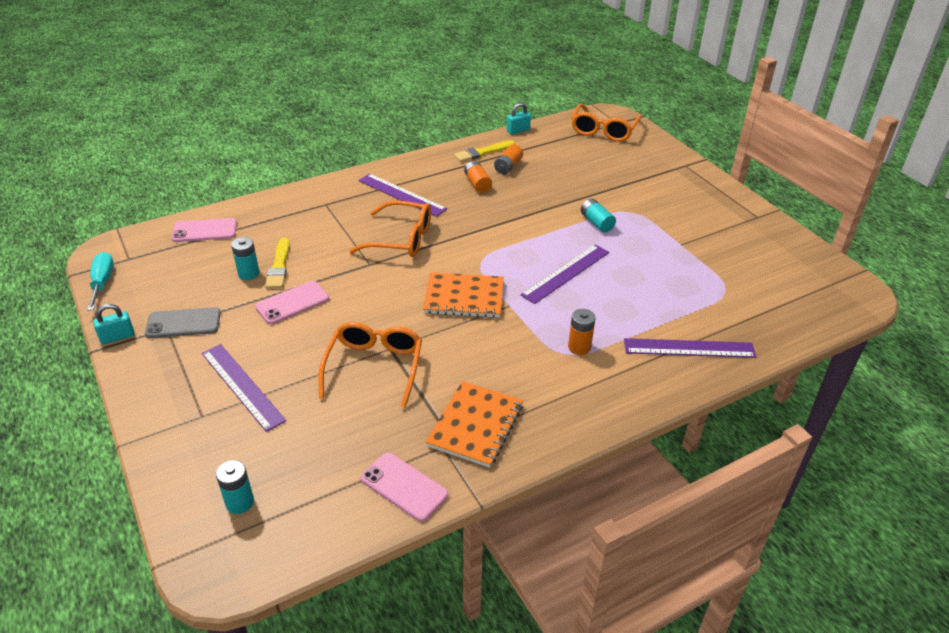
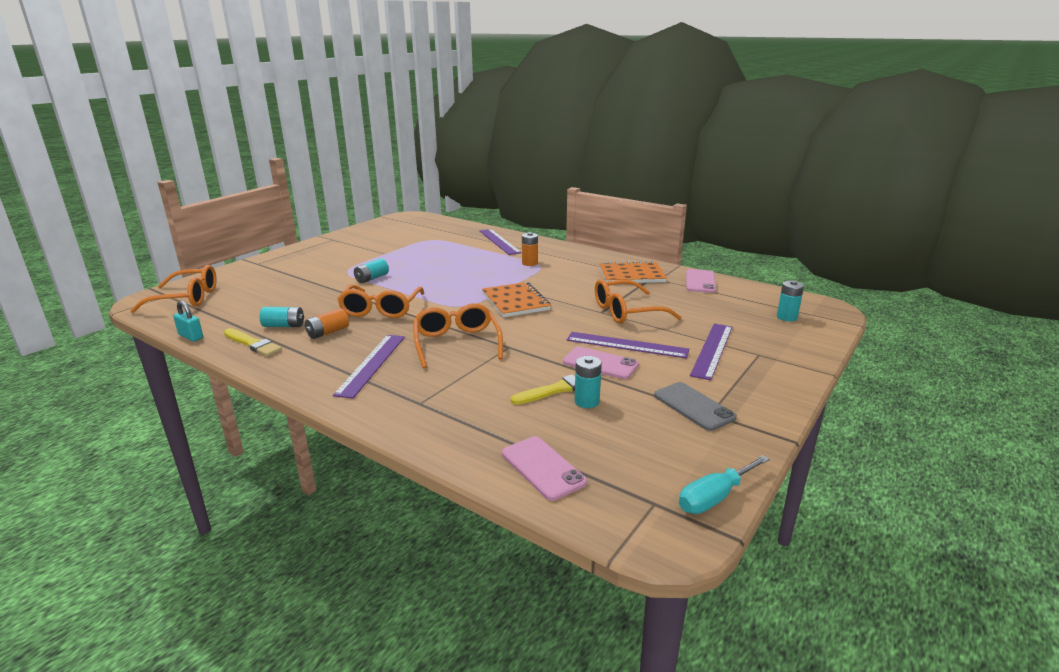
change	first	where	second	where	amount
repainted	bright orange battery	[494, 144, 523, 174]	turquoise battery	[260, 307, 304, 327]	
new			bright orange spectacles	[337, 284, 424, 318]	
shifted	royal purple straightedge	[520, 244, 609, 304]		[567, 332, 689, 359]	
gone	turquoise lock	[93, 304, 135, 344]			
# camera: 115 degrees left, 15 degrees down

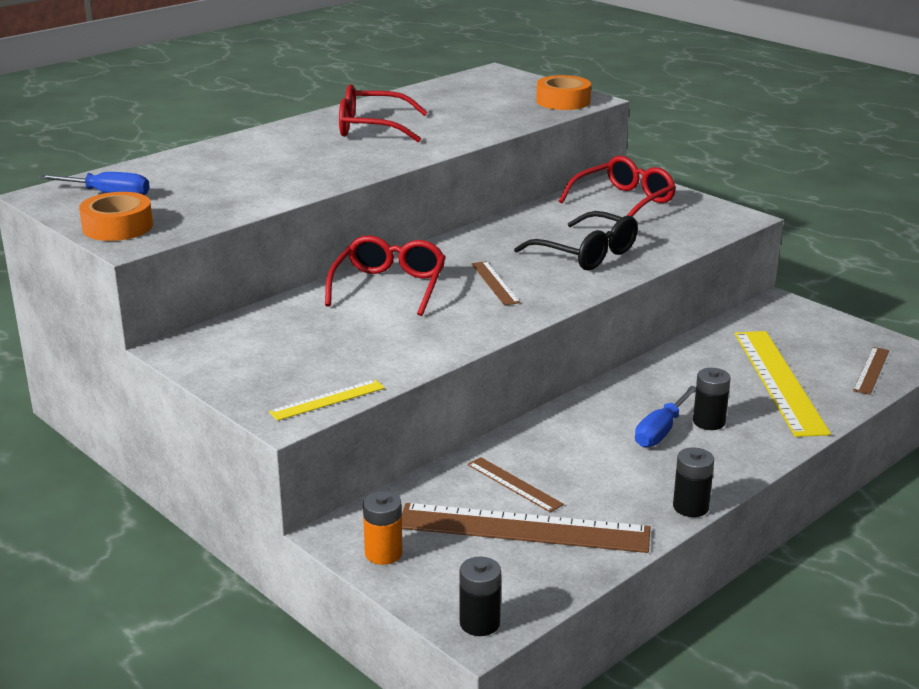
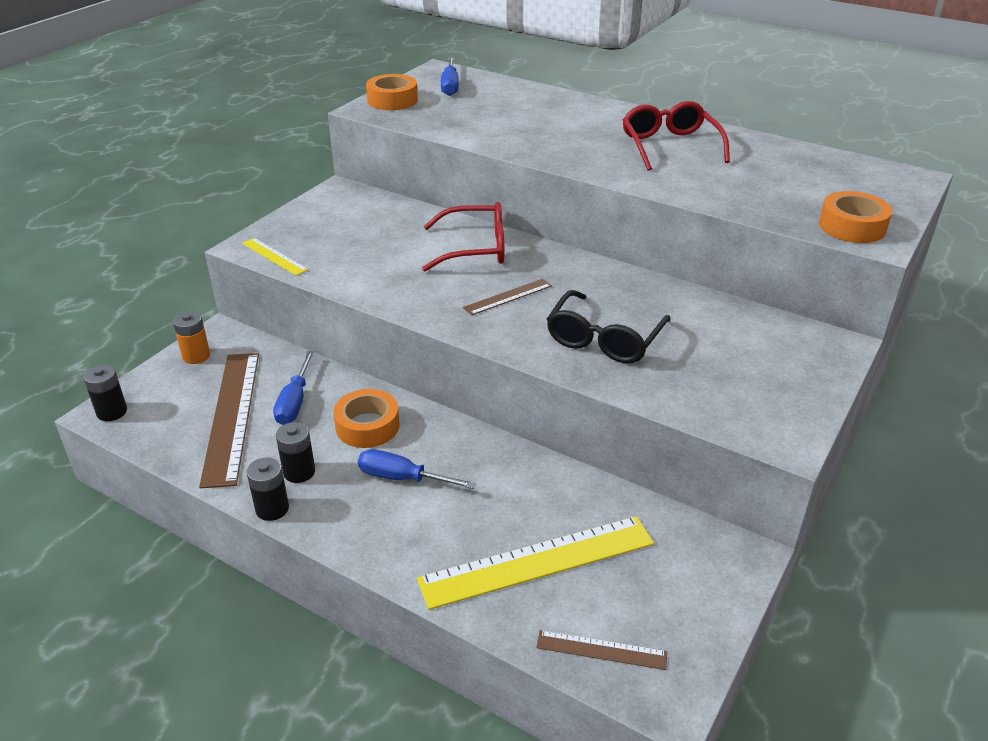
change	first	where	second	where	amount
swapped	russet straightedge	[467, 457, 564, 513]	cobalt hand screwdriver	[273, 351, 314, 425]	
shifted	black battery	[693, 368, 731, 430]		[276, 422, 315, 483]	
new			bright orange sticky tape	[333, 389, 399, 448]	
gone	red spectacles	[559, 156, 676, 217]			
# camera: 75 degrees right, 10 degrees up

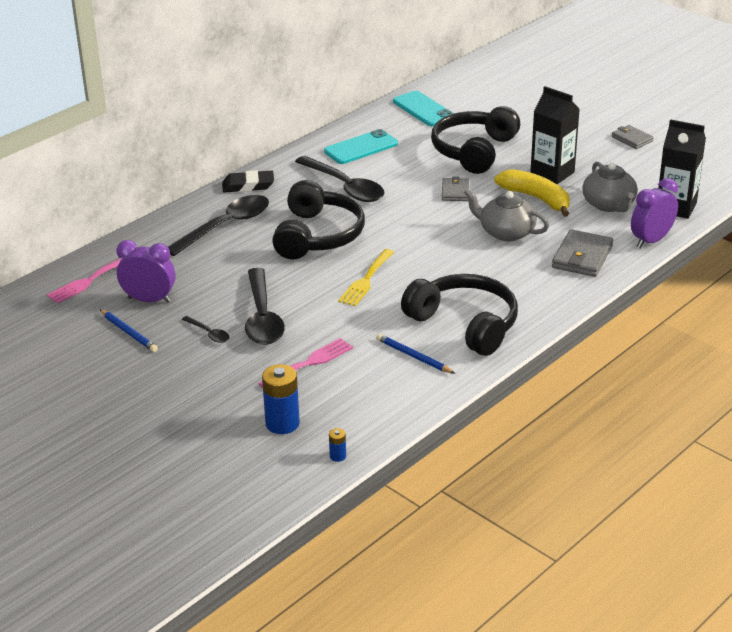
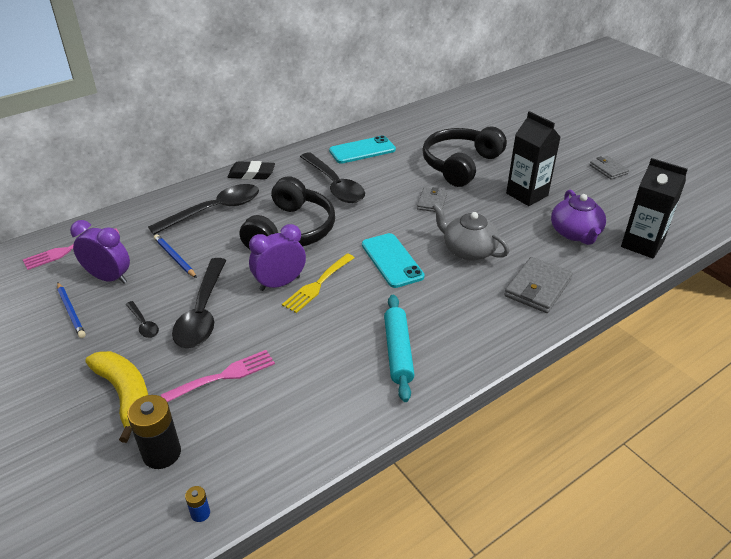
change	first	where	second	where	amount
shifted	golden toy banana	[494, 169, 570, 217]		[86, 351, 148, 443]	
repainted	cobalt battery	[262, 364, 300, 434]	black battery	[127, 395, 181, 469]	
shifted	cobalt wooden pencil	[376, 334, 456, 374]		[154, 234, 197, 278]	
shifted	royal purple clock	[631, 178, 678, 248]		[249, 224, 306, 291]	
shifted	turquoise mobile phone	[393, 91, 454, 126]		[362, 233, 425, 288]	
swapped	black over-ear headphones	[401, 274, 518, 356]	turquoise rolling pin	[384, 295, 415, 402]	
repainted	gray china teapot	[582, 162, 638, 212]	royal purple china teapot	[551, 190, 606, 245]	
# camera: 10 degrees right, 5 degrees up

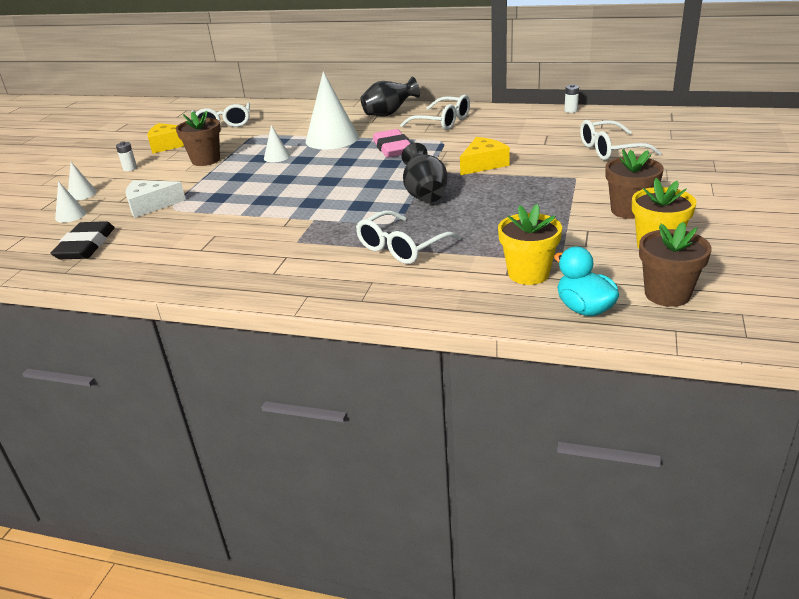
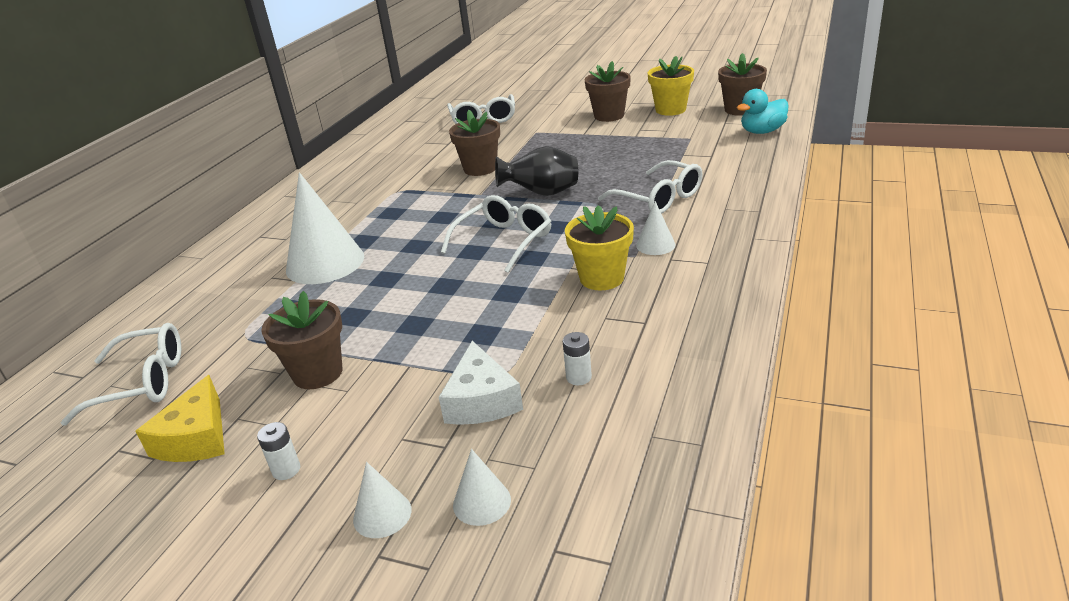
change	first	where	second	where	amount
shifted	snow-white spectacles	[400, 94, 470, 130]		[441, 195, 551, 273]	
swapped	golden cheese wedge	[460, 137, 510, 175]	russet plant pot	[449, 110, 500, 176]	
shifted	snow-white battery	[564, 84, 579, 113]		[563, 332, 592, 385]	
shifted	golden plant pot	[498, 204, 562, 285]		[565, 205, 634, 290]	
shifted	snow-white cone	[264, 125, 290, 162]		[636, 201, 675, 255]	
gone	black gum eraser	[50, 221, 115, 259]			
gone	black tall vase	[360, 77, 420, 117]			
gone	pink gum eraser	[373, 129, 411, 158]			
# camera: 85 degrees left, 0 degrees up

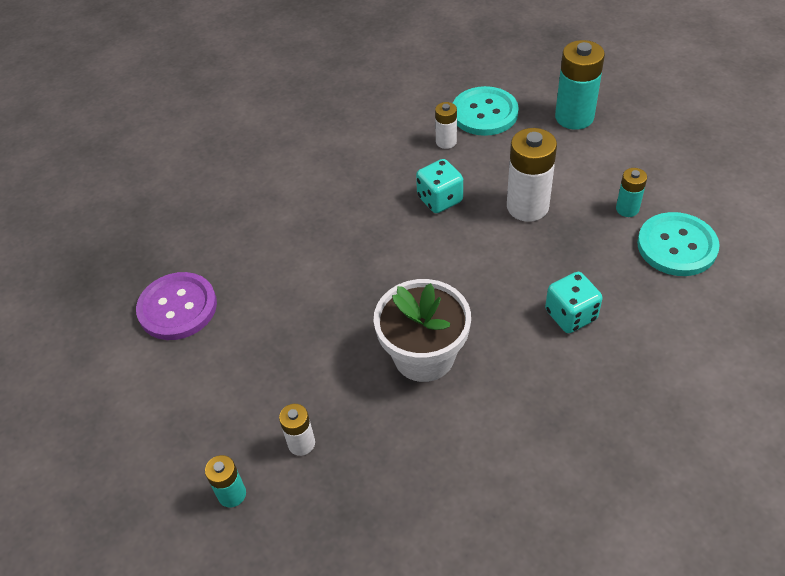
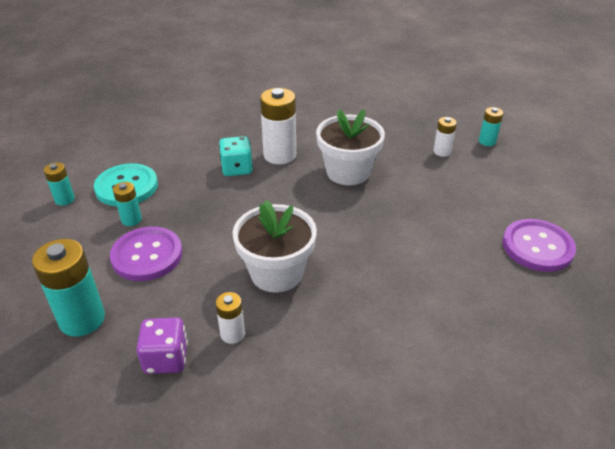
change	first	where	second	where	amount
new			turquoise battery	[44, 162, 75, 206]	
new			royal purple sewing button	[110, 227, 182, 281]	
swapped	turquoise sewing button	[453, 86, 519, 136]	royal purple die	[136, 317, 188, 374]	
swapped	turquoise die	[416, 159, 463, 213]	snow-white plant pot	[233, 200, 317, 293]	
shifted	snow-white battery	[507, 128, 557, 222]		[260, 88, 296, 164]	
# camera: 165 degrees left, 10 degrees down

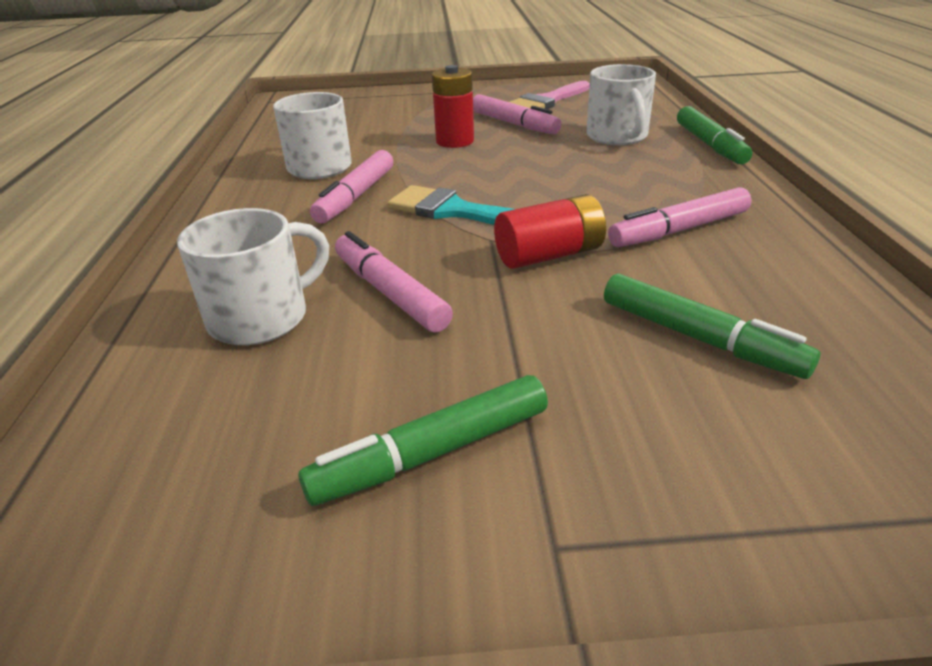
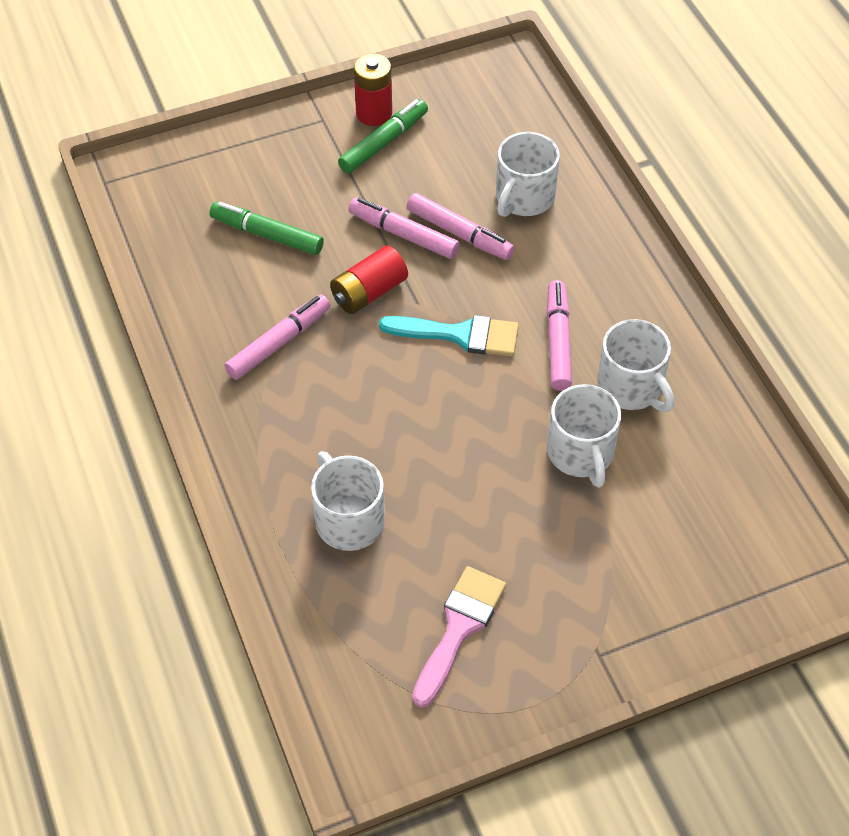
change	first	where	second	where	amount
shifted	pink marker	[473, 94, 561, 134]		[348, 198, 460, 259]	
shifted	red battery	[432, 65, 474, 148]		[354, 54, 392, 126]	
new			snow-white mug	[547, 384, 621, 488]	
gone	leaf-green marker	[677, 106, 752, 164]			
# camera: 160 degrees right, 20 degrees up

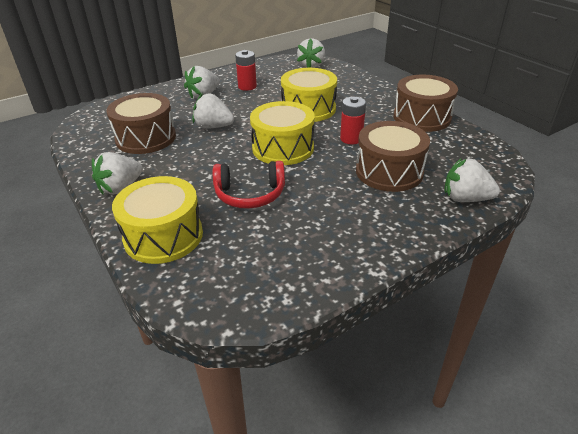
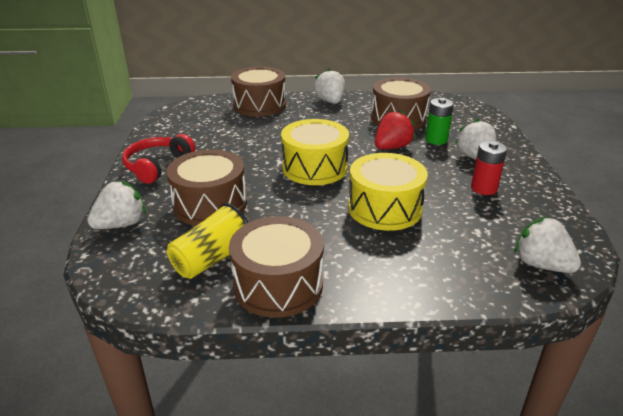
change	first	where	second	where	amount
shifted	red over-ear headphones	[212, 161, 285, 209]		[122, 134, 195, 184]	
new			golden cup	[167, 203, 249, 279]	
repainted	golden snare drum	[112, 176, 203, 264]	russet snare drum	[231, 66, 286, 117]	
repainted	snow-white strawberry	[192, 93, 234, 129]	red strawberry	[375, 110, 416, 149]	
new			leaf-green battery	[425, 98, 454, 145]	
gone	red battery	[340, 97, 366, 144]			
# camera: 120 degrees right, 5 degrees down

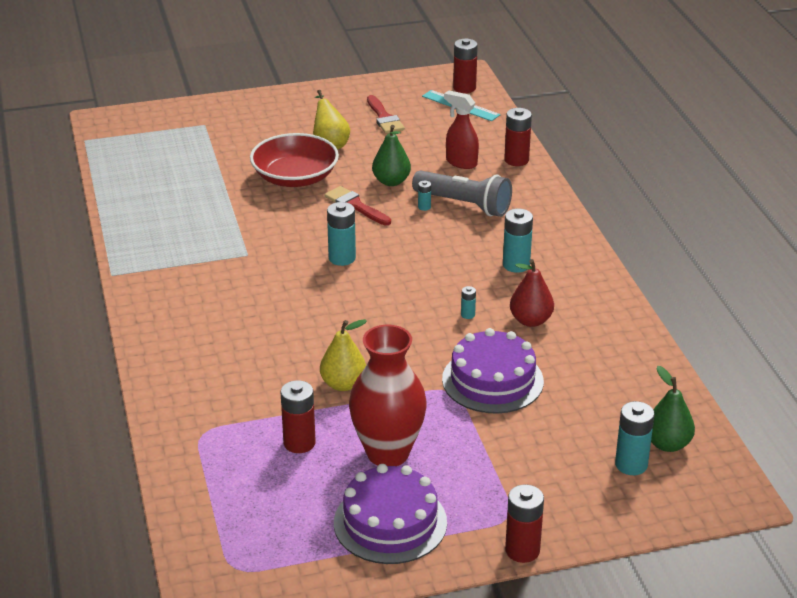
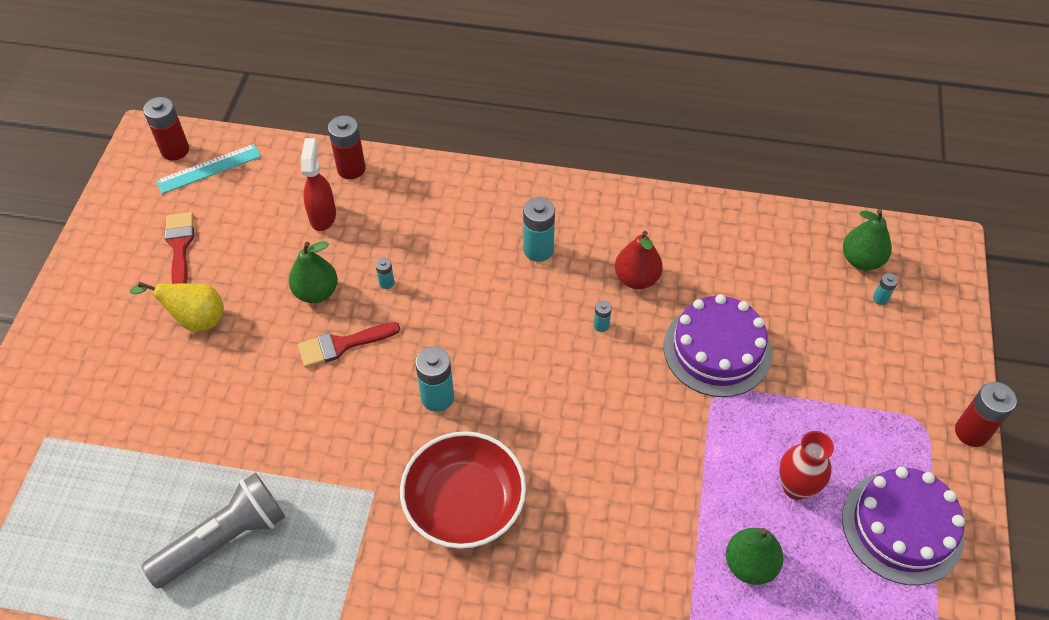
change	first	where	second	where	amount
shifted	gray torch	[412, 170, 512, 217]		[142, 473, 285, 589]	
rotated	red paint brush	[367, 95, 405, 134]		[165, 212, 194, 284]	105 degrees counterclockwise
rotated	red sprayer	[444, 90, 479, 169]		[301, 138, 336, 231]	120 degrees clockwise
shifted	red serving bowl	[250, 133, 339, 187]		[400, 431, 526, 549]	
swapped	red battery	[281, 380, 316, 453]	leaf-green pear fruit	[726, 528, 784, 585]	
scaled	red tall vase	[349, 325, 427, 466]		[779, 431, 834, 500]	x0.60
scaled	turquoise battery	[615, 401, 655, 475]		[873, 273, 898, 305]	x0.50
gone	golden pear fruit	[320, 319, 367, 391]			
# camera: 65 degrees left, 20 degrees up

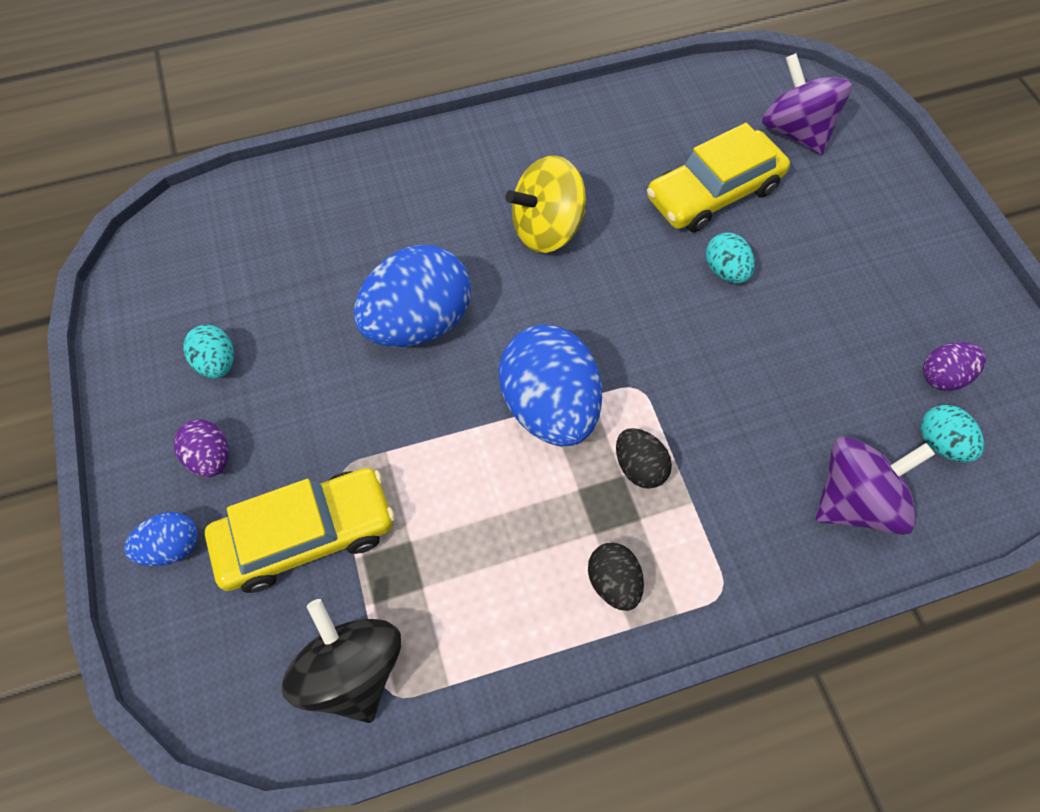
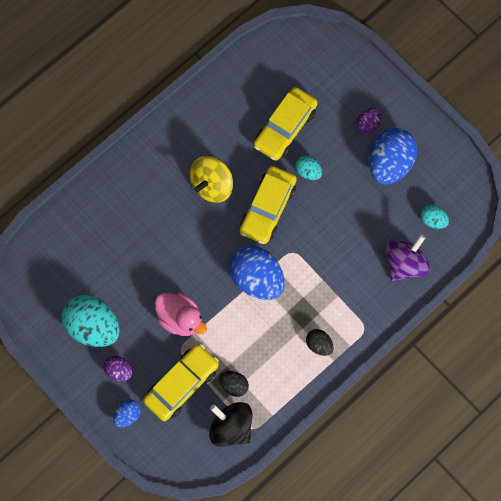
change	first	where	second	where	amount
scaled	turquoise toy egg	[183, 325, 234, 379]		[62, 294, 120, 347]	x2.04
new			pink toy duck	[155, 293, 207, 336]	
shifted	black toy egg	[616, 428, 672, 489]		[219, 371, 249, 397]	
new			golden automobile	[240, 166, 297, 244]	
shifted	royal purple toy egg	[923, 342, 986, 391]		[356, 108, 381, 134]	
shifted	cobalt toy egg	[354, 245, 471, 347]		[369, 128, 417, 185]	
gone	royal purple whirligig	[762, 53, 852, 154]			
# camera: 25 degrees left, 10 degrees up

